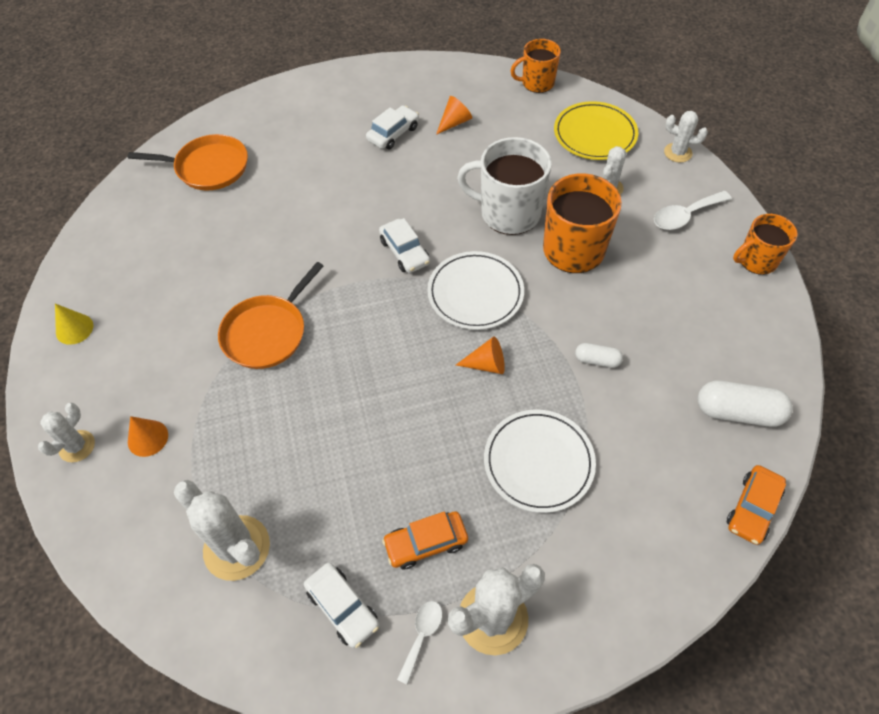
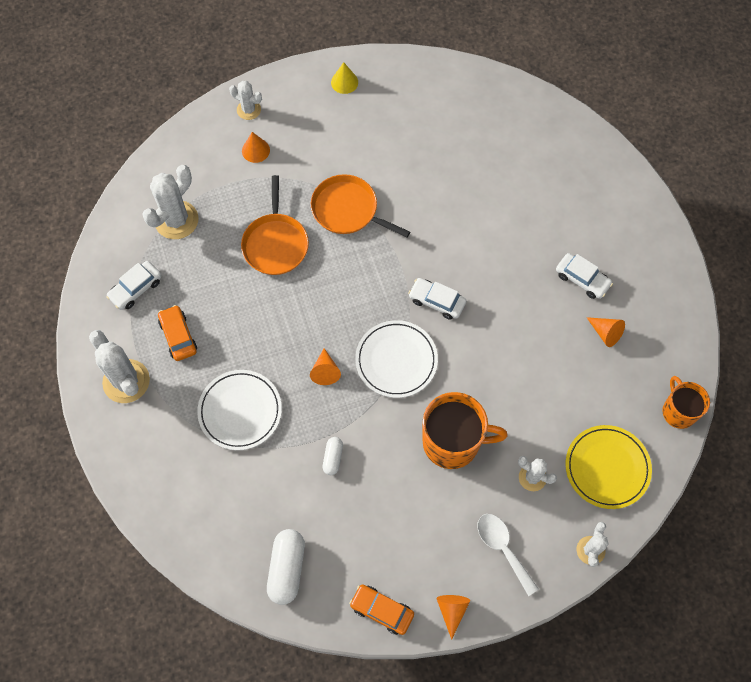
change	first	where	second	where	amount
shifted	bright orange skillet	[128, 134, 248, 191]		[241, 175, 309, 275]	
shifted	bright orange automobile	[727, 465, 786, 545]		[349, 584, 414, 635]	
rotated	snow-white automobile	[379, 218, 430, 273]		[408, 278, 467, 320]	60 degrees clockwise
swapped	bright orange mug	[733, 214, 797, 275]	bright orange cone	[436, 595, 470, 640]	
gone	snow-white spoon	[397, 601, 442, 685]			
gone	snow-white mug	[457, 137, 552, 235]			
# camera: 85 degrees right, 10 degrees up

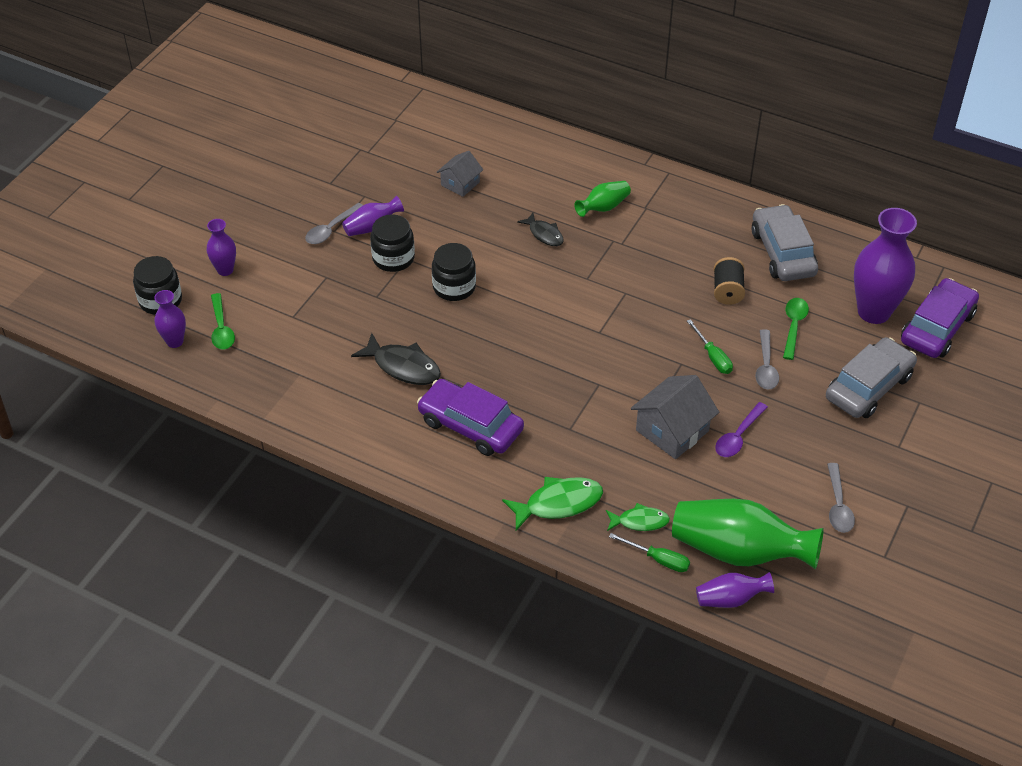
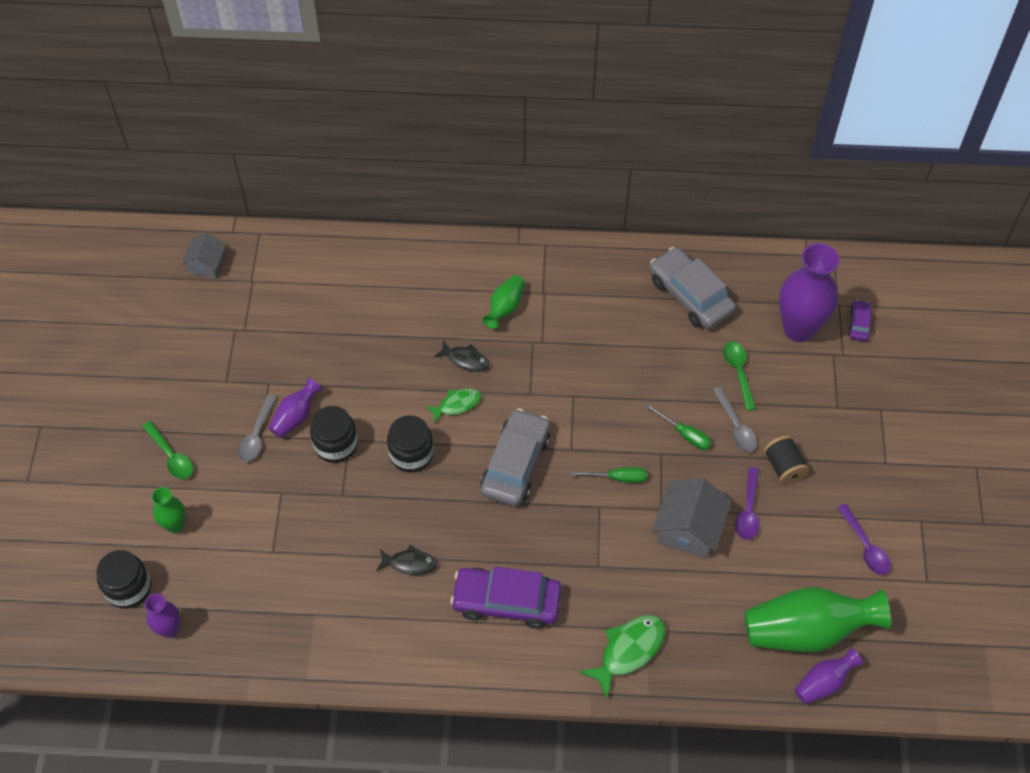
change	first	where	second	where	amount
shifted	leaf-green spoon	[211, 293, 235, 349]		[142, 421, 193, 479]	
repainted	royal purple tall vase	[207, 219, 236, 276]	leaf-green tall vase	[152, 487, 185, 533]	
shifted	gray cottage	[437, 151, 483, 197]		[182, 233, 226, 278]	
scaled	black fish figure	[351, 333, 441, 385]		[376, 545, 437, 575]	x0.63
shifted	leaf-green fish figure	[606, 503, 670, 531]		[425, 388, 482, 424]	
shifted	gray automobile	[826, 337, 917, 418]		[481, 408, 550, 506]	
shifted	leaf-green hand screwdriver	[609, 533, 690, 572]		[570, 467, 647, 483]	
shifted	black spool	[714, 257, 745, 305]		[764, 435, 809, 484]	
repainted	gray spoon	[827, 463, 855, 533]	royal purple spoon	[837, 504, 891, 575]	
scaled	royal purple automobile	[901, 278, 979, 358]		[848, 300, 872, 341]	x0.47
# camera: 25 degrees left, 10 degrees up

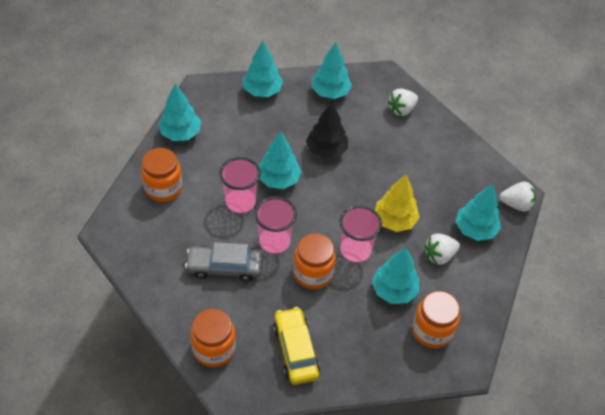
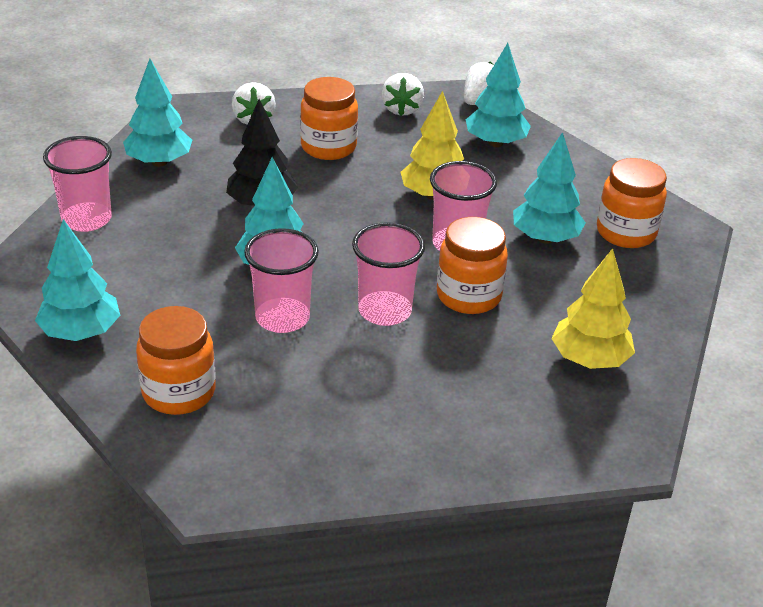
change	first	where	second	where	amount
swapped	turquoise tree	[243, 41, 283, 97]	pink cup	[43, 136, 112, 232]	
shifted	bright orange jam jar	[190, 309, 236, 367]		[300, 77, 358, 160]	
shifted	snow-white strawberry	[425, 233, 460, 265]		[381, 73, 424, 116]	
swapped	golden automobile	[273, 307, 320, 385]	golden tree	[551, 248, 635, 369]	
gone	gray automobile	[185, 242, 262, 282]			
# camera: 60 degrees left, 15 degrees down

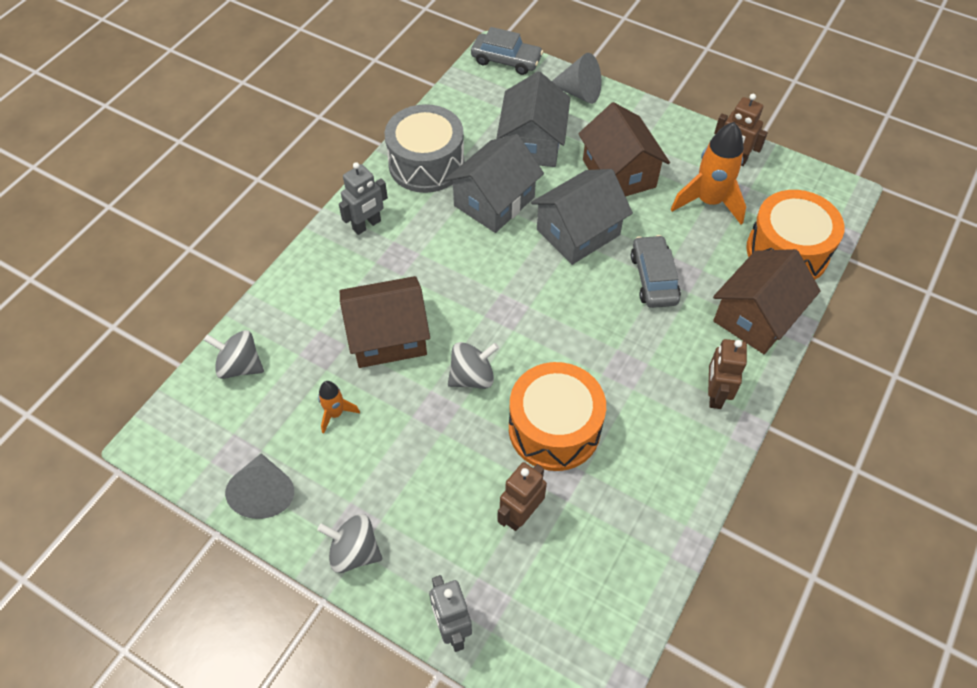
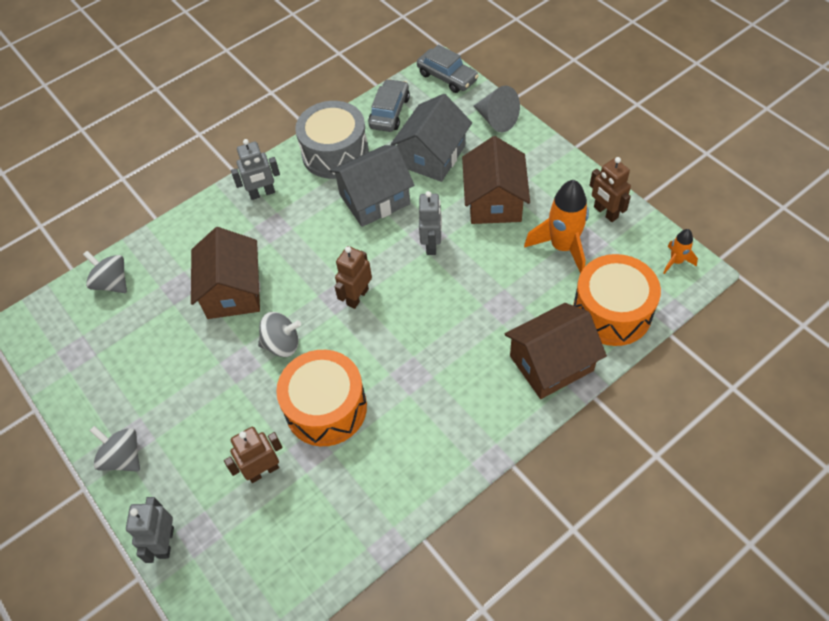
change	first	where	second	where	amount
rotated	russet cottage	[340, 276, 430, 368]		[191, 227, 260, 319]	75 degrees clockwise
shifted	russet toy robot	[708, 339, 747, 409]		[335, 246, 372, 309]	
shifted	gray automobile	[631, 235, 681, 308]		[368, 79, 410, 132]	
swapped	gray cottage	[531, 169, 633, 265]	gray toy robot	[419, 191, 442, 255]	
shifted	bright orange spaceship	[318, 381, 360, 434]		[663, 229, 698, 274]	
gone	gray cone	[225, 453, 294, 519]			
# camera: 25 degrees right, 0 degrees up

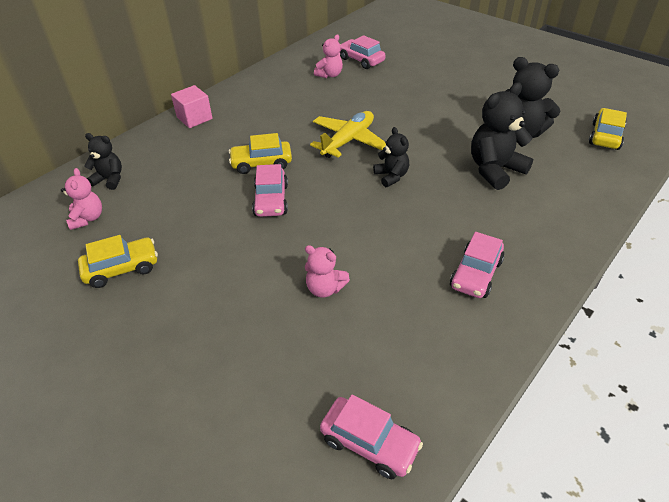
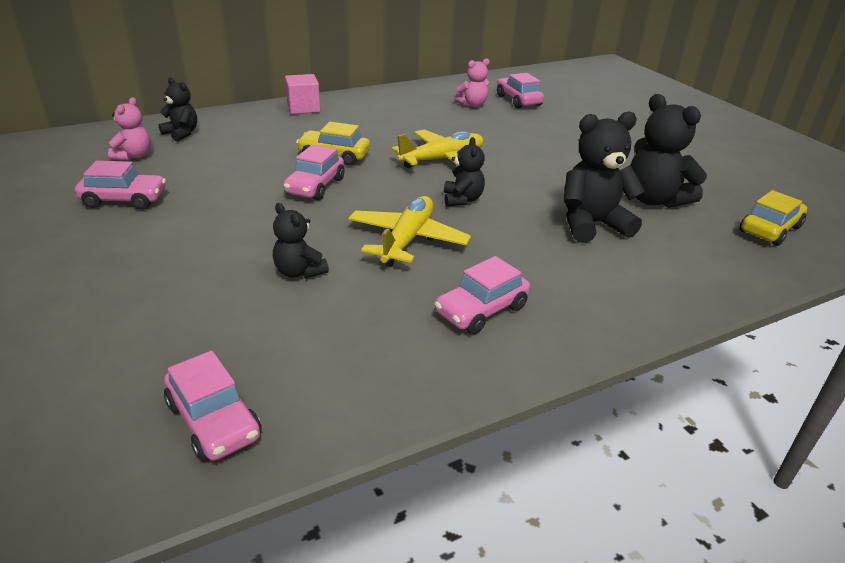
change	first	where	second	where	amount
repainted	golden automobile	[78, 235, 158, 288]	pink automobile	[75, 161, 166, 210]	
repainted	pink teddy bear	[305, 245, 350, 298]	black teddy bear	[273, 203, 329, 278]	
new			golden plane	[348, 196, 471, 267]	
# camera: 20 degrees right, 10 degrees down

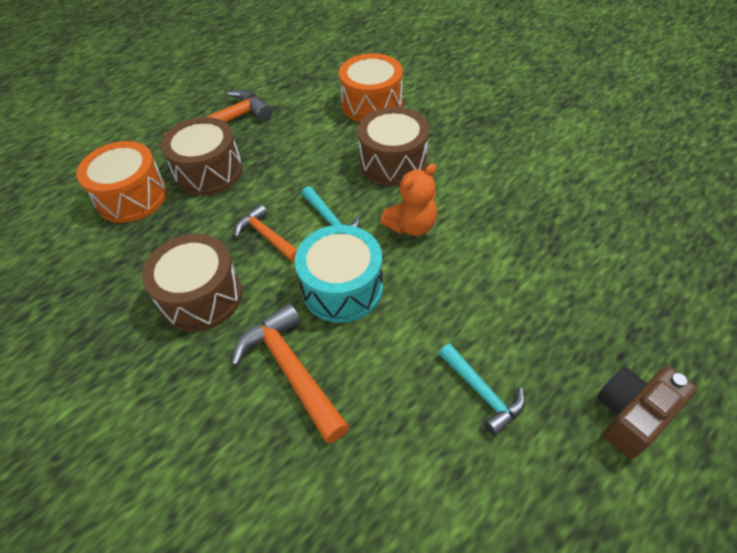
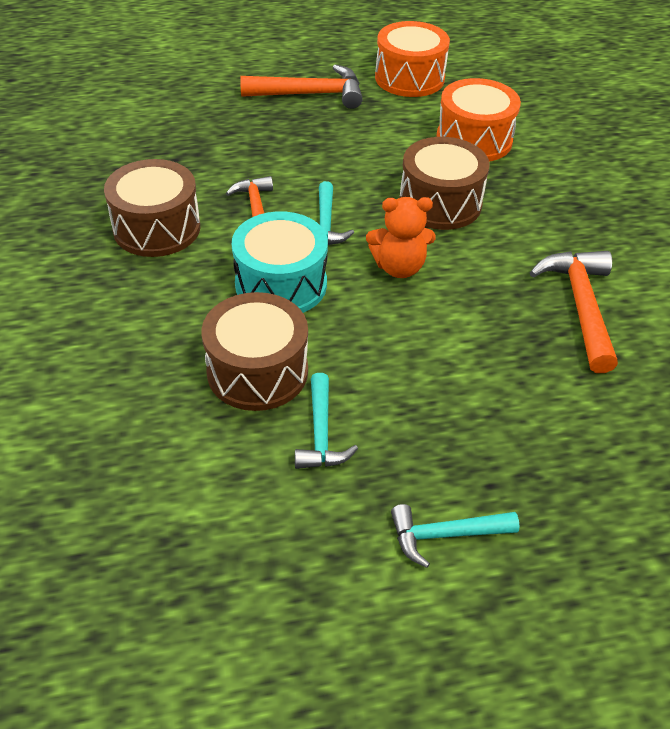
change	first	where	second	where	amount
shifted	russet snare drum	[161, 117, 243, 196]		[202, 292, 308, 411]	
shifted	bright orange snare drum	[76, 141, 167, 223]		[375, 21, 450, 97]	
swapped	russet photo camera	[597, 366, 697, 459]	turquoise hammer	[391, 504, 520, 568]	
shifted	bright orange hammer	[231, 303, 349, 444]		[530, 251, 618, 373]	
# camera: 30 degrees right, 5 degrees down

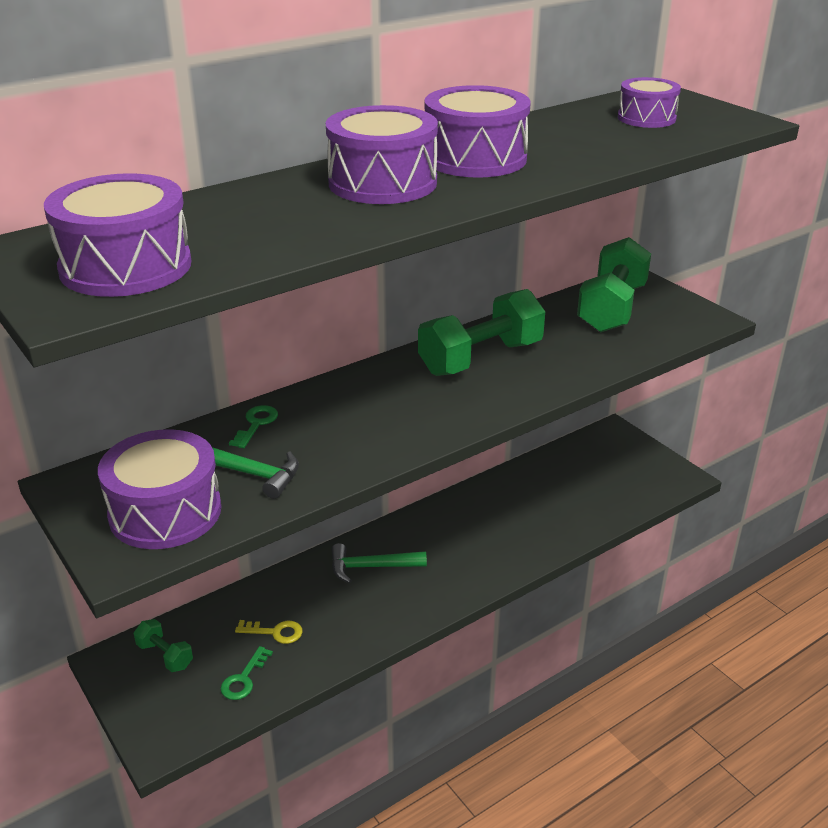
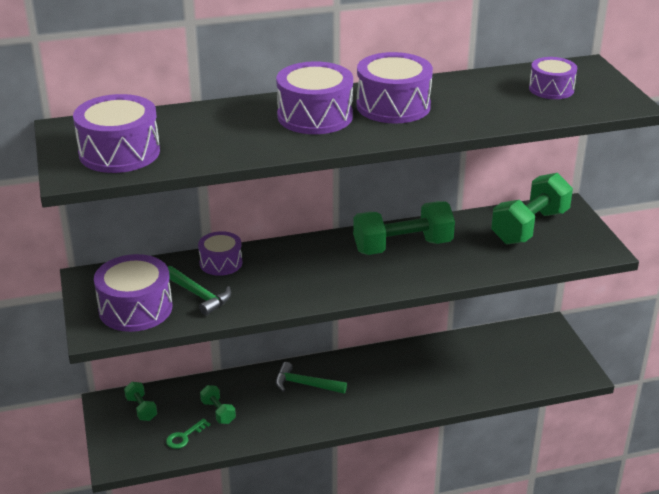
change	first	where	second	where	amount
swapped	leaf-green latchkey	[229, 405, 278, 448]	royal purple snare drum	[198, 231, 242, 276]	
swapped	golden latchkey	[235, 620, 303, 644]	leaf-green hand weight	[200, 385, 236, 424]	
# camera: 20 degrees right, 0 degrees up

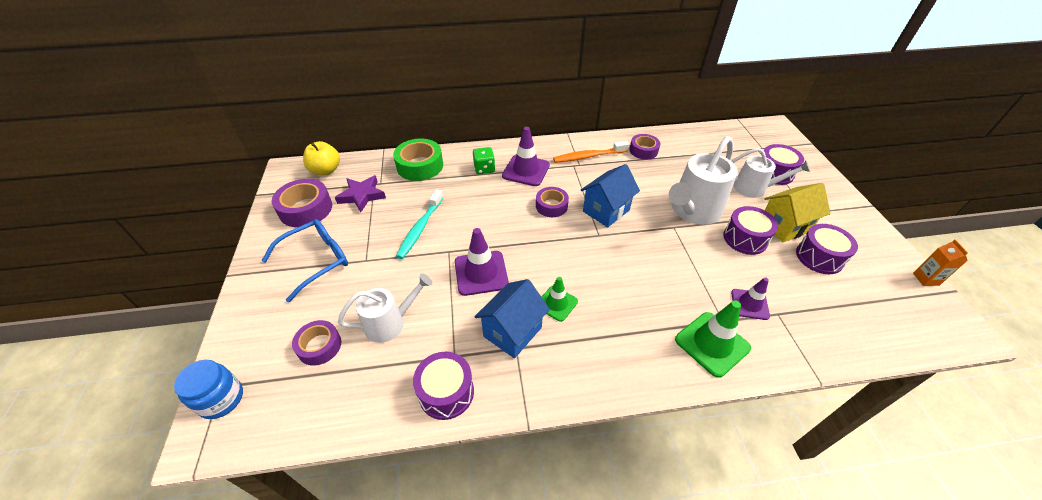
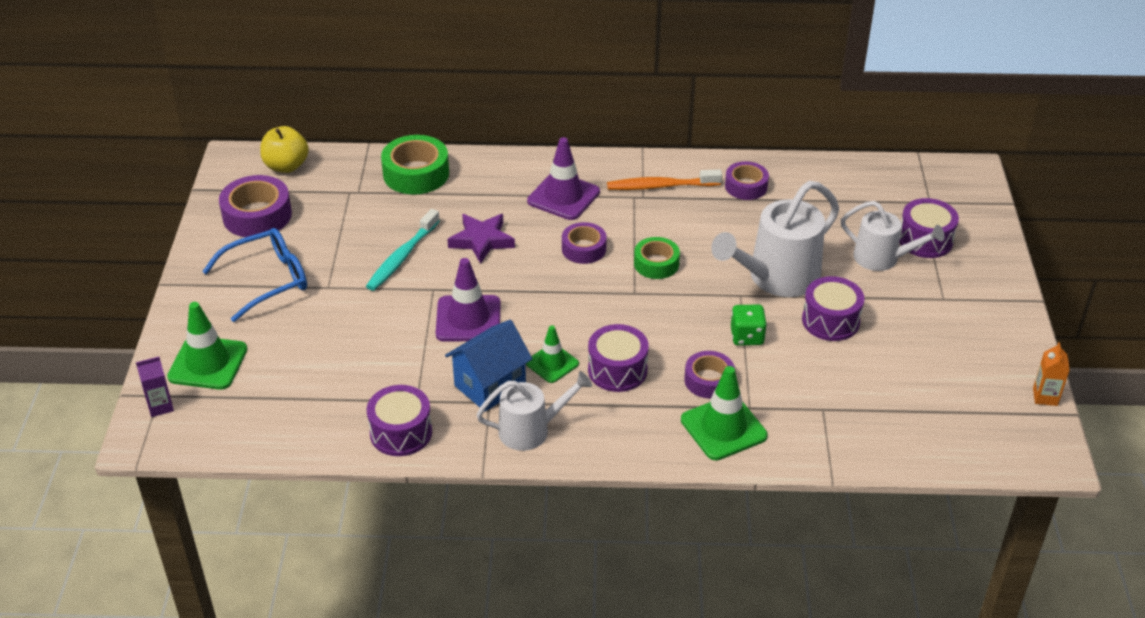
change	first	where	second	where	amount
swapped	cobalt jam jar	[174, 360, 243, 419]	royal purple carton	[136, 357, 174, 417]	
new			leaf-green safety cone	[167, 302, 247, 390]	
shifted	royal purple five-pointed star	[335, 175, 386, 212]		[447, 214, 515, 264]	
shifted	snow-white watering can	[338, 273, 433, 343]		[476, 371, 592, 451]	
shifted	royal purple snare drum	[796, 224, 858, 274]		[588, 324, 649, 392]	
swapped	cobalt cottage	[581, 164, 640, 227]	leaf-green sticky tape	[634, 237, 680, 279]	
shifted	royal purple sticky tape	[292, 320, 341, 366]		[684, 351, 735, 398]	
shifted	leaf-green die	[473, 147, 495, 174]		[731, 305, 767, 346]	
gone	royal purple safety cone	[731, 277, 770, 320]			
gone	golden cottage	[764, 183, 831, 242]			
# camera: 10 degrees right, 5 degrees down

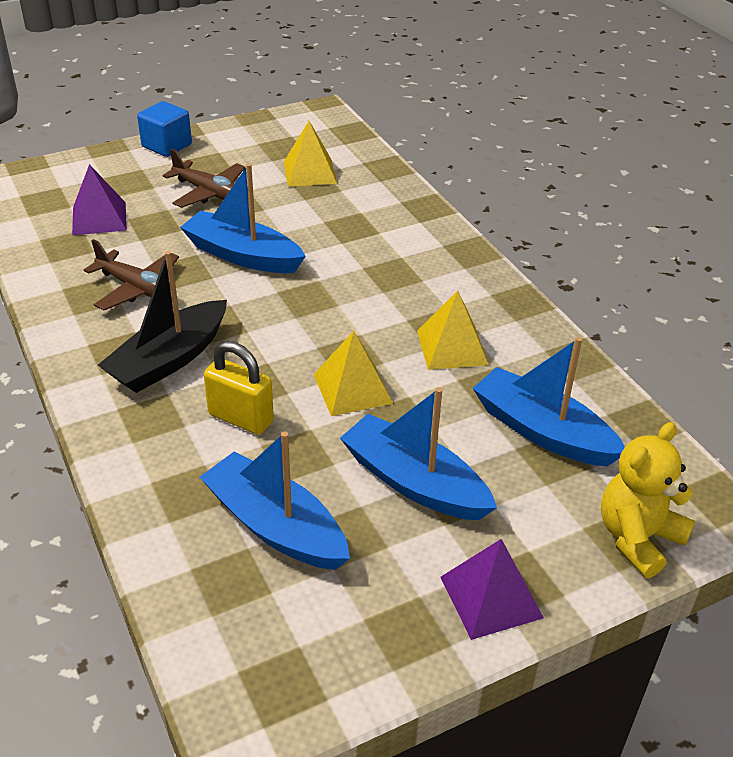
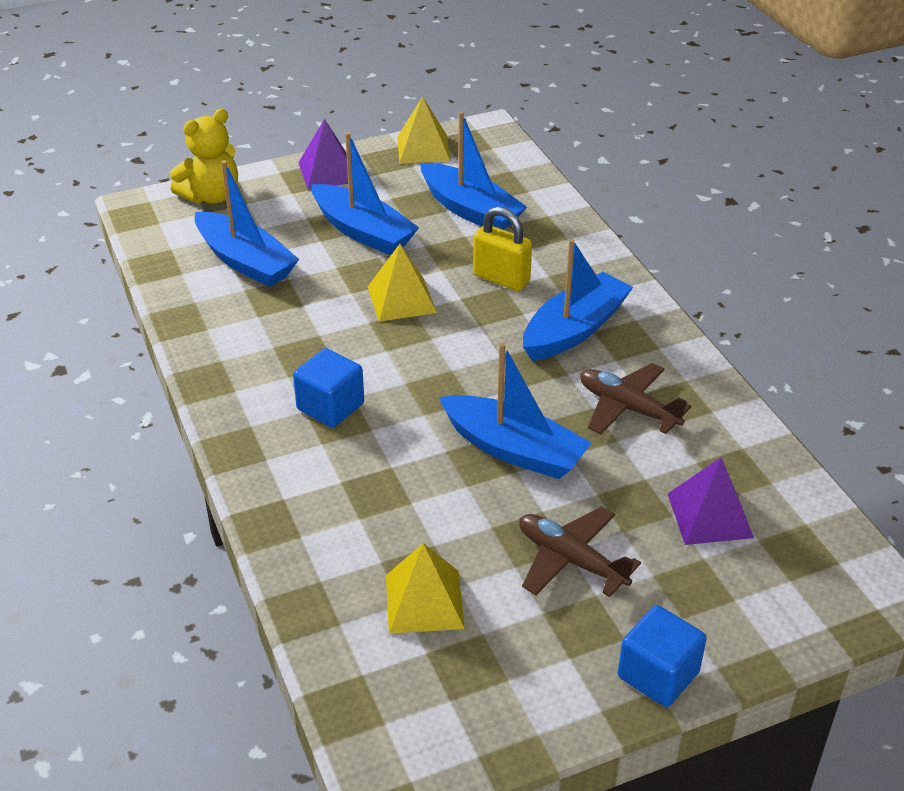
change	first	where	second	where	amount
new			cobalt block	[293, 348, 364, 428]	
shifted	golden solid pyramid	[417, 291, 488, 370]		[397, 96, 450, 164]	
repainted	black sailboat	[98, 251, 227, 393]	cobalt sailboat	[523, 239, 633, 361]	
# camera: 175 degrees left, 0 degrees up

